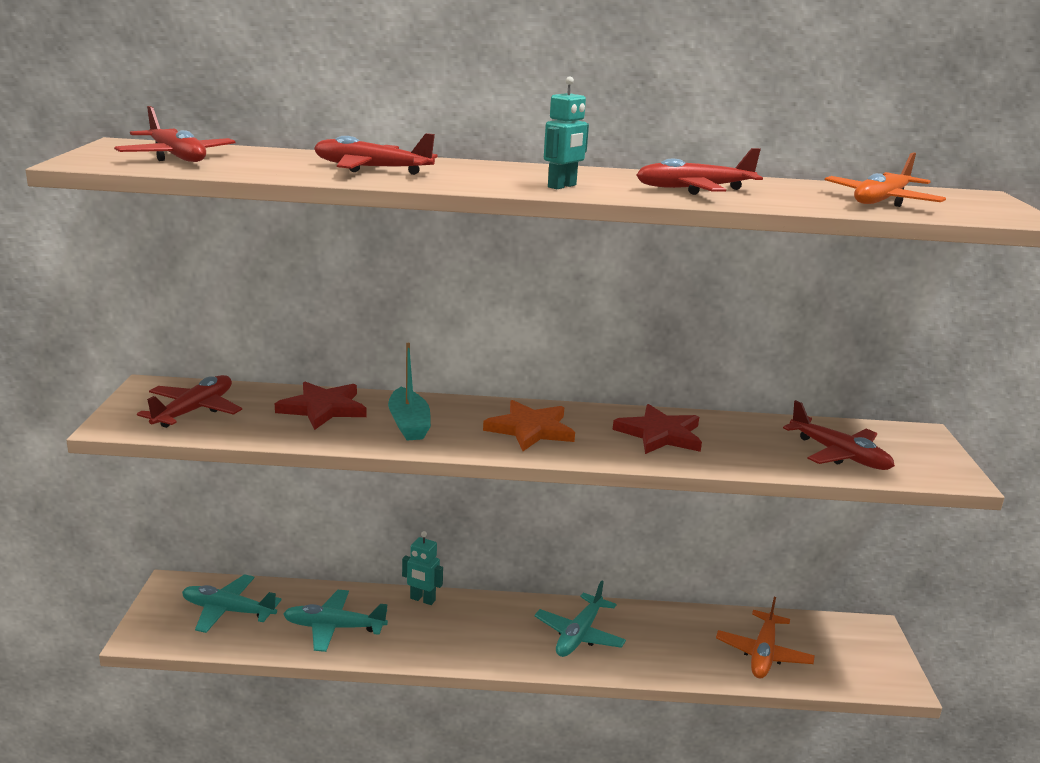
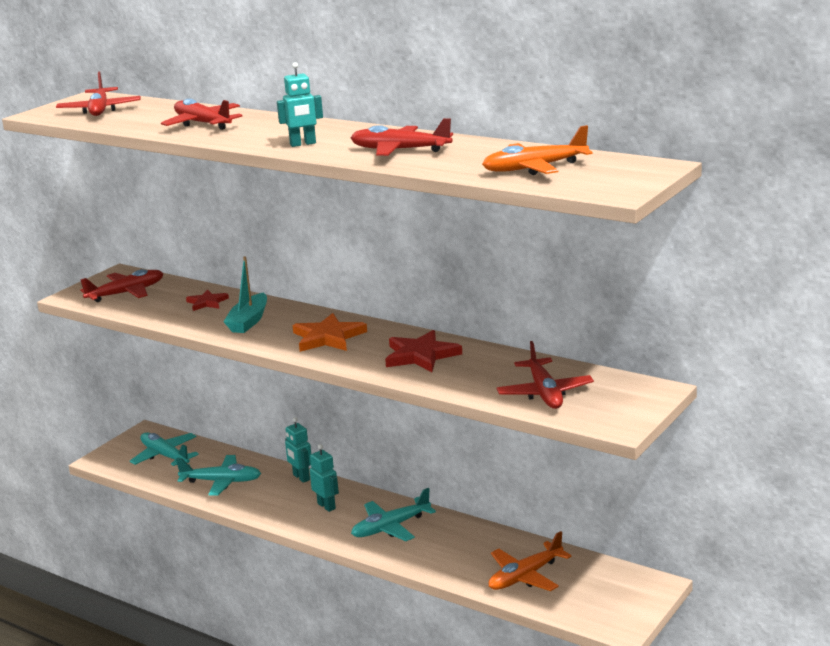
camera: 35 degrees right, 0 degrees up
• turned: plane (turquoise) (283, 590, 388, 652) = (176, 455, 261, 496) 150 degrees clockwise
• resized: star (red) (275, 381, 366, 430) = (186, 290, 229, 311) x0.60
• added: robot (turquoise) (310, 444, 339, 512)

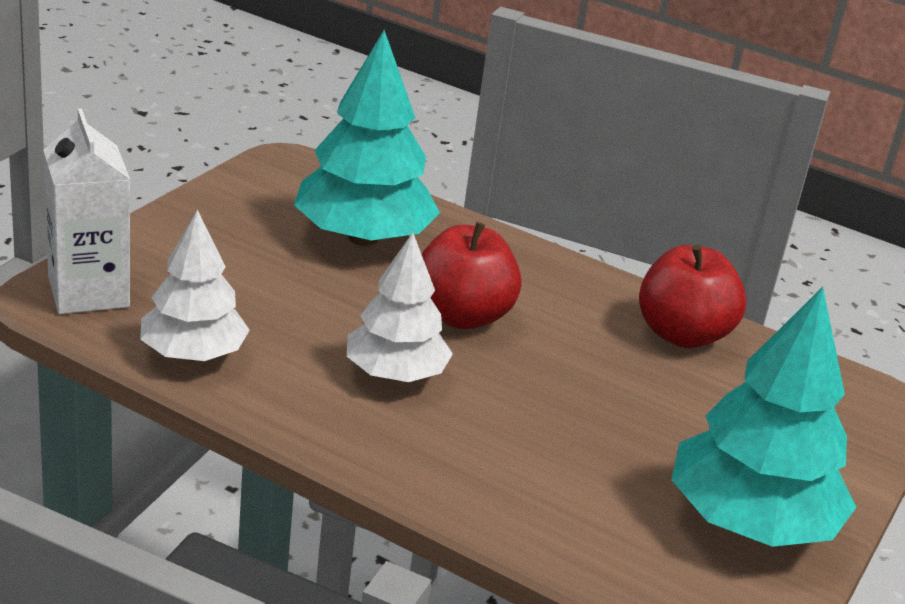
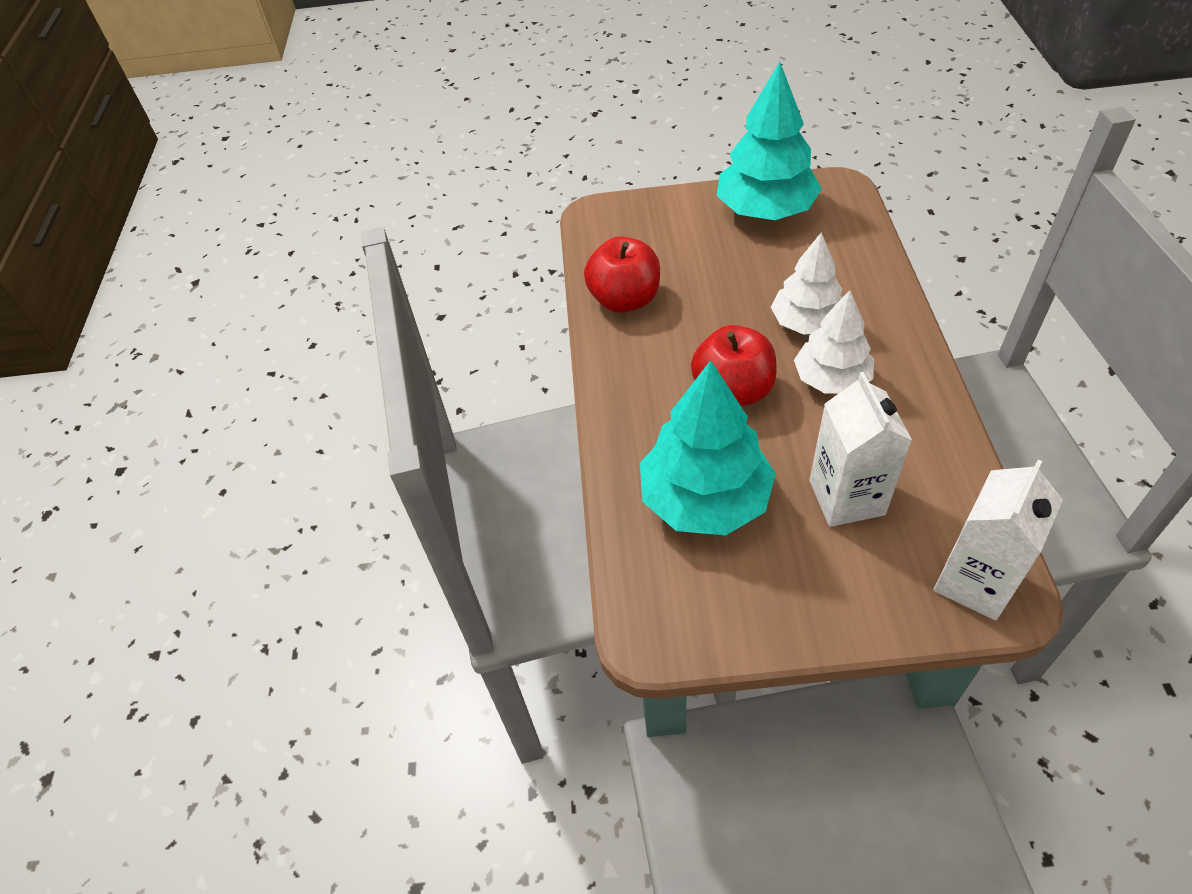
camera: 115 degrees left, 20 degrees up
• moved: tree (white) (140, 209, 250, 361) to (771, 232, 843, 335)
• added: carton (white) (809, 372, 912, 527)

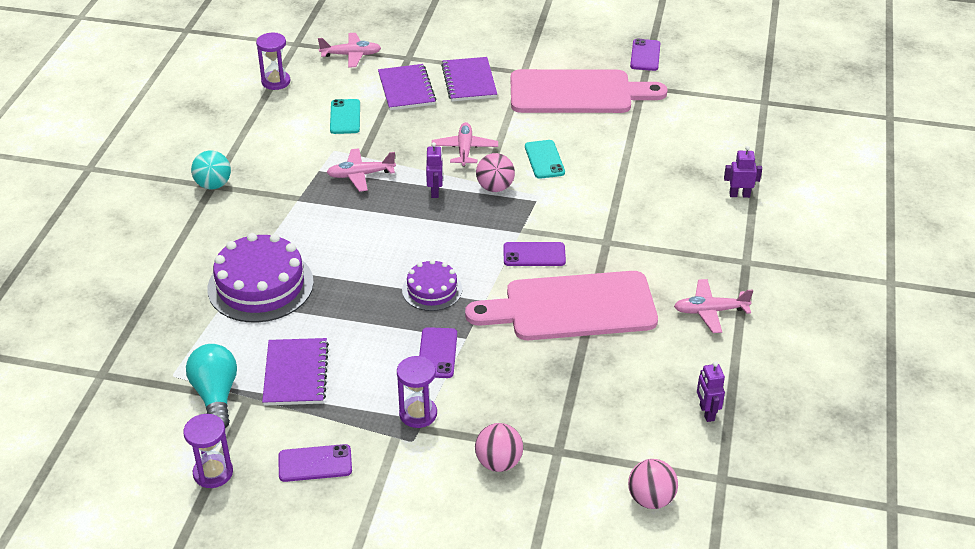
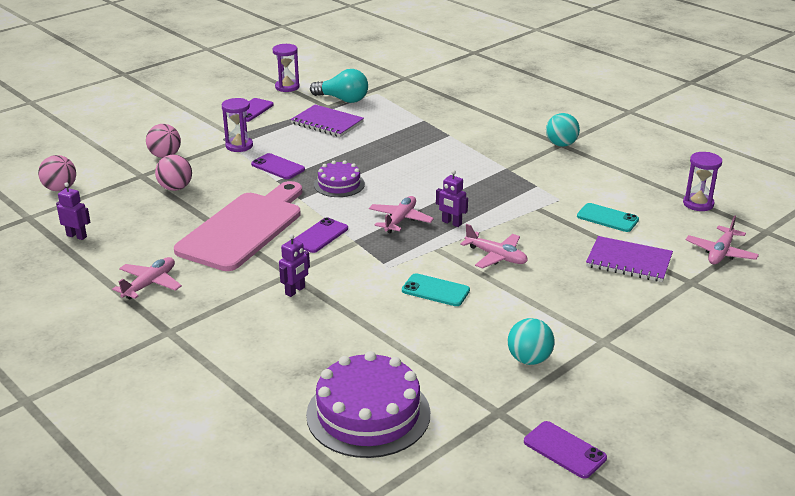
camera: 125 degrees right, 10 degrees down
• moved: ball (pink) (476, 153, 515, 192) to (155, 155, 192, 191)
• moved: robot (purple) (724, 146, 762, 198) to (279, 234, 310, 297)
• moved: cake (purple) (207, 233, 314, 323) to (306, 351, 430, 458)
• moved: plane (pink) (326, 148, 396, 192) to (369, 196, 434, 234)
• replaced: cutting board (pink) (511, 69, 668, 113) to ball (turquoise) (508, 318, 555, 365)
• removed: notebook (purple) (441, 57, 497, 101)

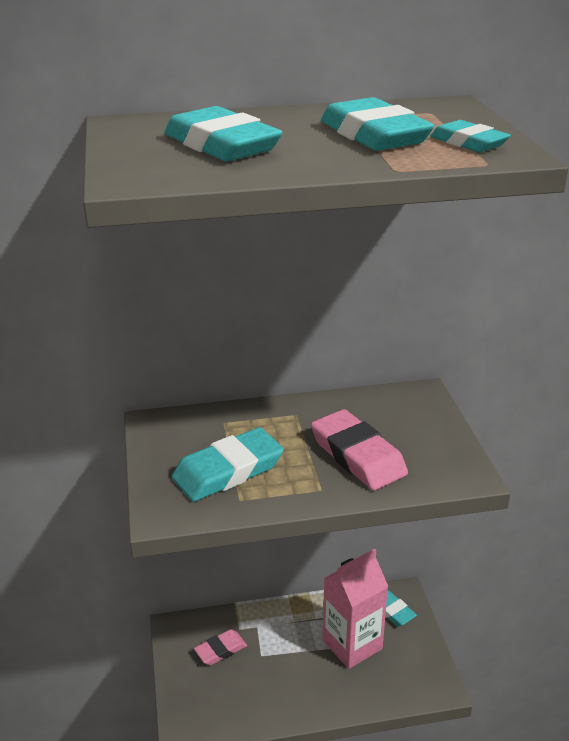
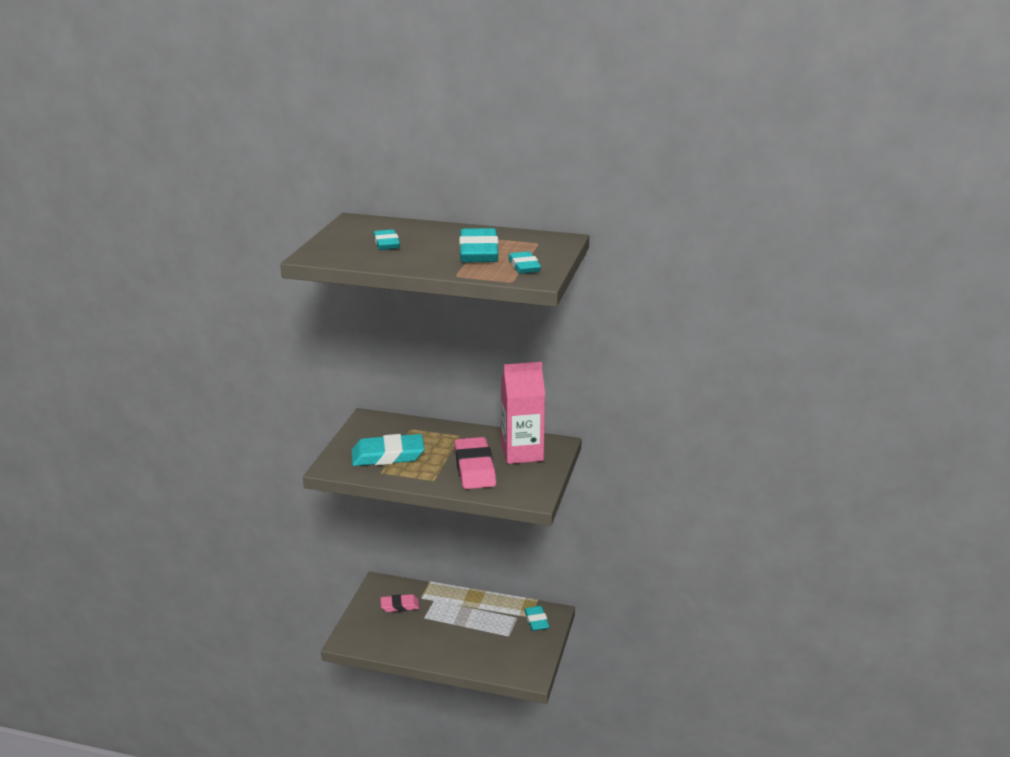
camera: 25 degrees right, 5 degrees down
• resized: eraser (turquoise) (164, 106, 283, 161) = (374, 229, 400, 250) x0.59
• moved: carton (pink) (322, 549, 388, 669) to (501, 362, 545, 464)

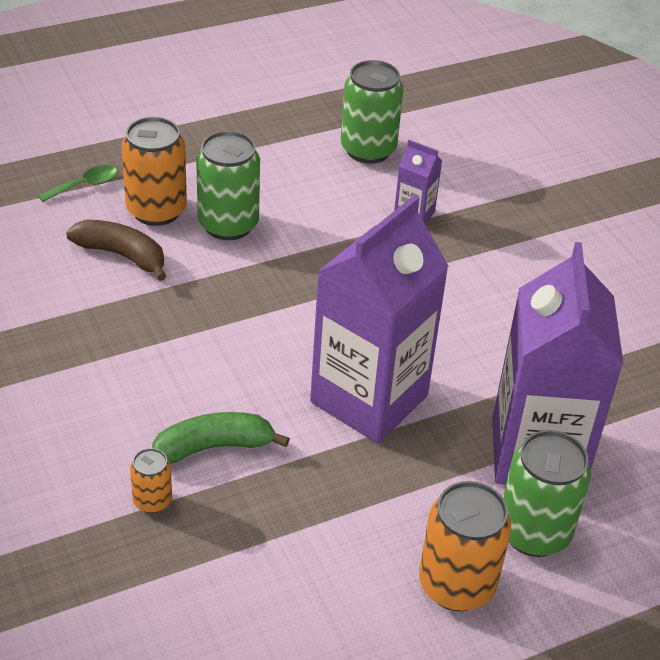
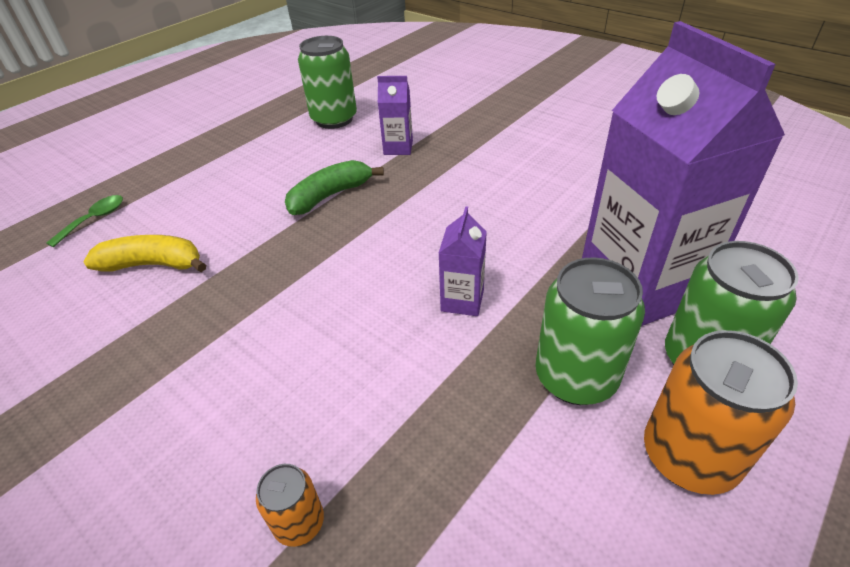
camera: 20 degrees left, 0 degrees up
• recoloured: banana (brown) (66, 220, 166, 281) to banana (yellow) (83, 235, 206, 272)
• moved: banana (green) (152, 412, 290, 464) to (285, 160, 384, 215)
• resized: carton (purple) (310, 195, 449, 443) = (439, 206, 487, 316) x0.43
• moved: can (green) (196, 131, 260, 240) to (535, 257, 645, 405)
• removed: can (orange) (121, 117, 187, 226)

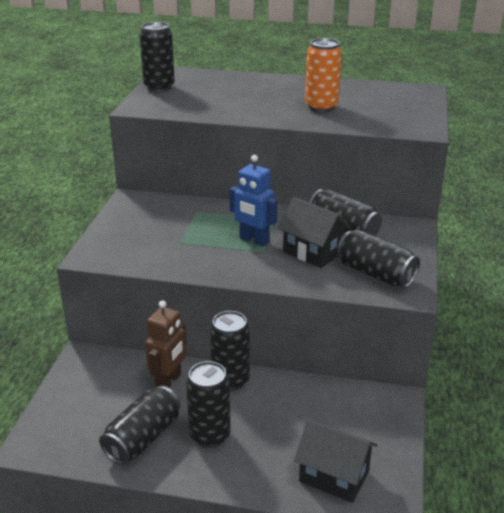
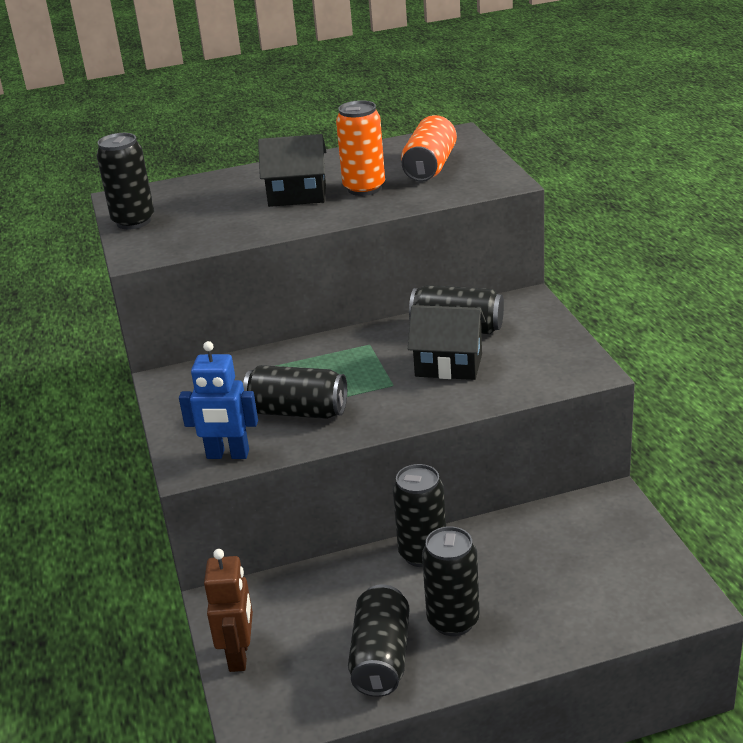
camera: 25 degrees left, 0 degrees up
• moved: robot (blue) (229, 155, 277, 247) to (179, 341, 258, 459)
• moved: robot (brown) (145, 300, 186, 388) to (204, 549, 253, 672)
• moved: can (black) (337, 229, 420, 288) to (243, 365, 347, 419)
• moved: house (black) (294, 419, 377, 503) to (258, 134, 326, 207)
• added: can (orange) (401, 115, 457, 181)

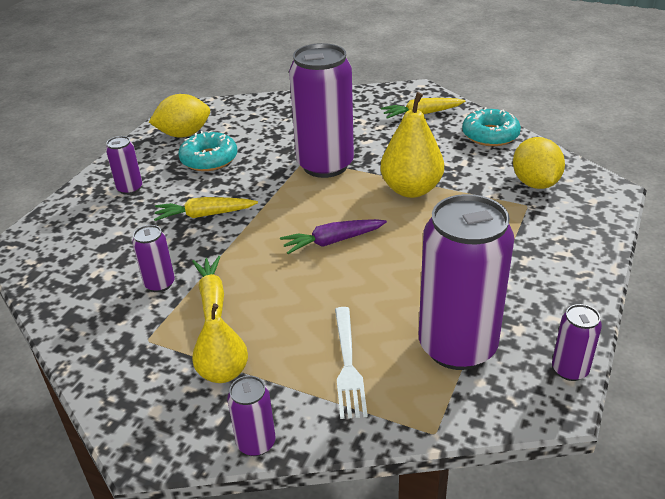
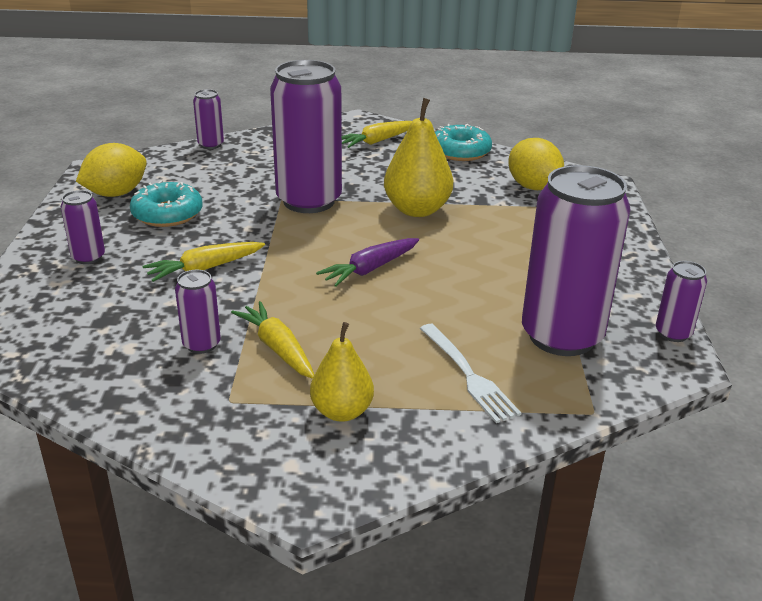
camera: 25 degrees left, 5 degrees down
• moved: can (purple) (227, 376, 276, 456) to (193, 89, 224, 149)

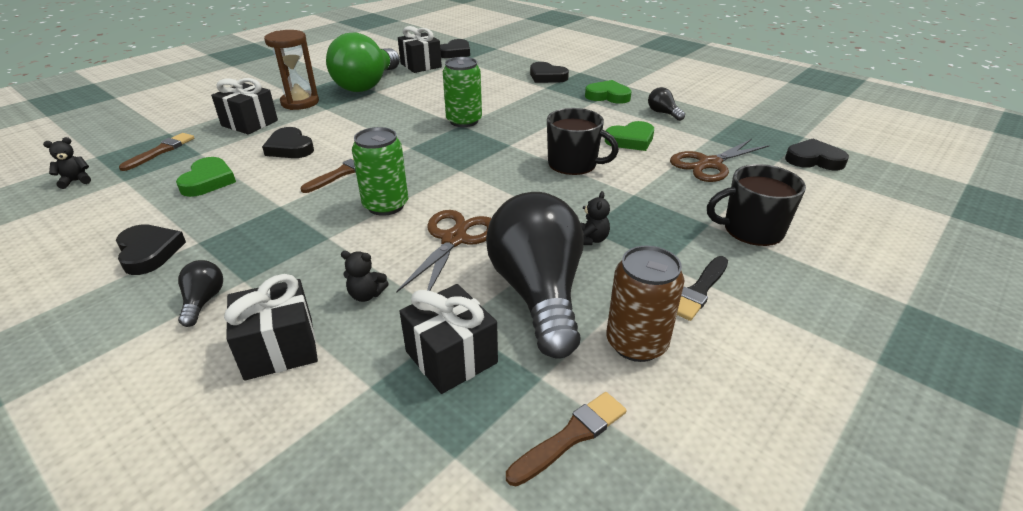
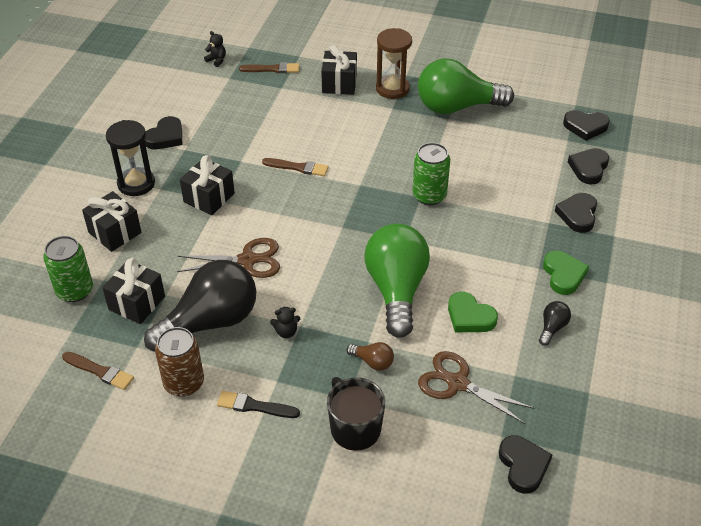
camera: 65 degrees right, 10 degrees up
• moved: can (green) (352, 127, 408, 216) to (43, 236, 93, 302)
• replaced: light bulb (black) (178, 260, 223, 327) to hourglass (black) (106, 120, 155, 196)
• moved: gift (black) (398, 26, 442, 73) to (180, 155, 235, 215)
• added: light bulb (brown) (346, 342, 394, 371)
• replaced: mug (black) (547, 108, 619, 175) to light bulb (green) (364, 224, 430, 338)
• moved: heart (black) (262, 127, 314, 158) to (568, 148, 609, 185)
• removed: heart (green) (176, 157, 236, 197)
• removed: teddy bear (black) (341, 251, 389, 302)

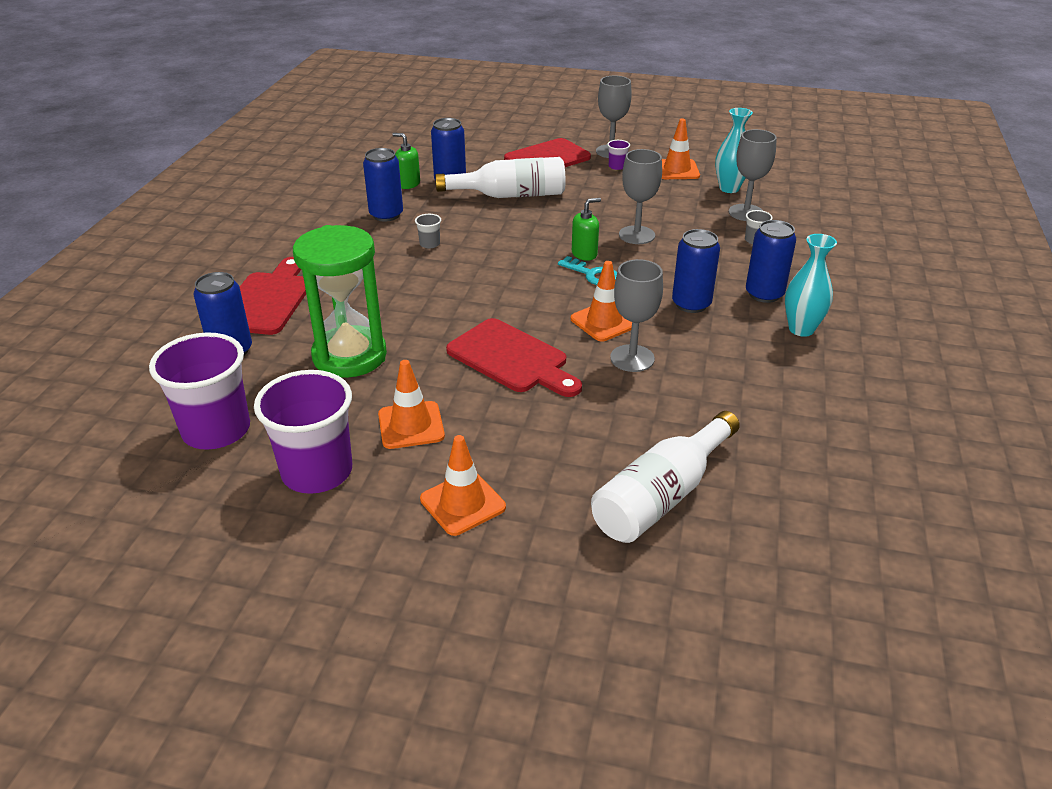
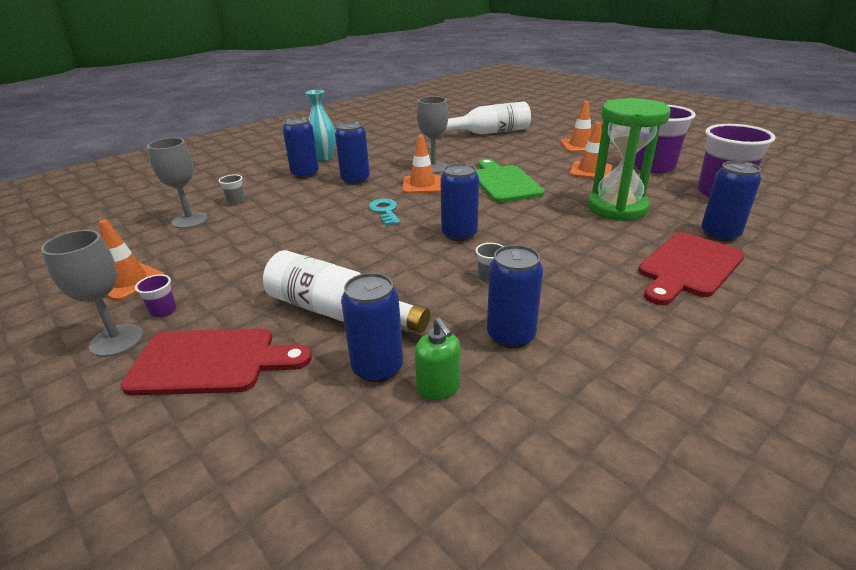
camera: 145 degrees left, 5 degrees down
• added: can (blue) (440, 163, 479, 241)
• recoloured: cutting board (red) (446, 318, 582, 397) to cutting board (green) (476, 158, 545, 203)
• removed: soap dispenser (green) (572, 198, 601, 261)
• removed: goblet (grey) (619, 149, 662, 244)
• removed: vase (turquoise) (715, 108, 753, 193)

